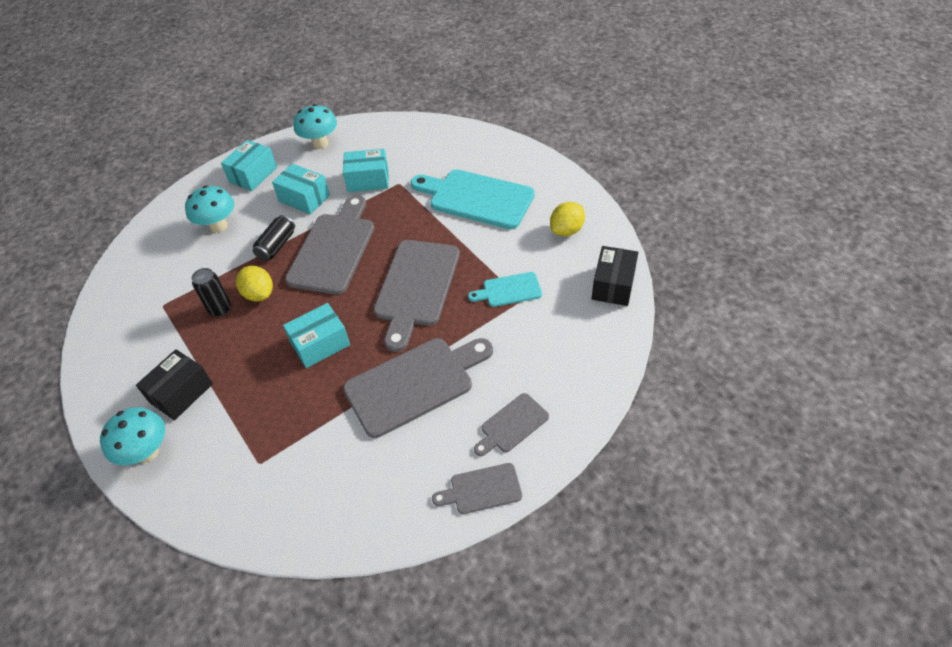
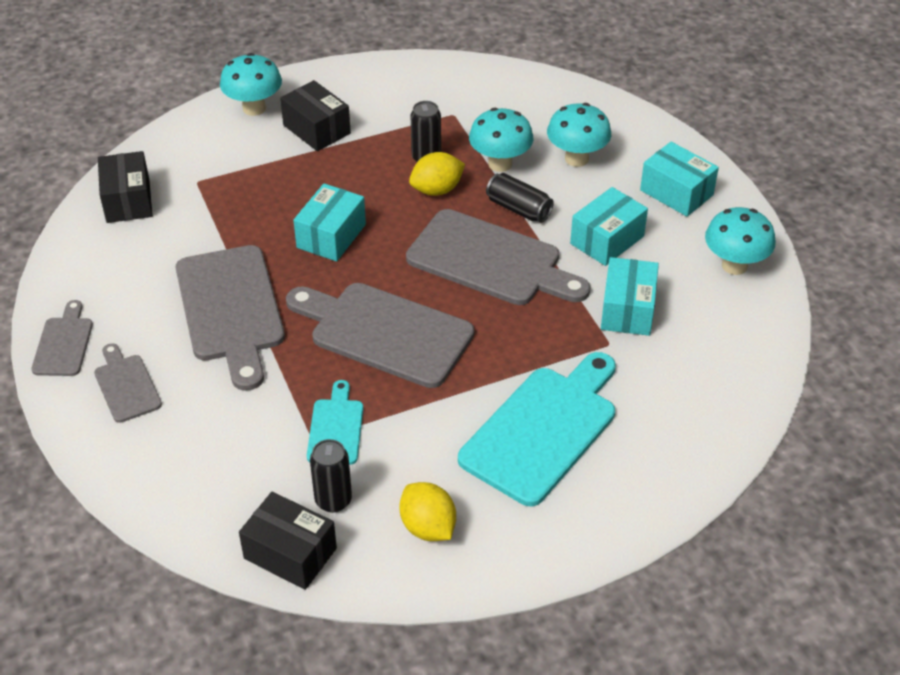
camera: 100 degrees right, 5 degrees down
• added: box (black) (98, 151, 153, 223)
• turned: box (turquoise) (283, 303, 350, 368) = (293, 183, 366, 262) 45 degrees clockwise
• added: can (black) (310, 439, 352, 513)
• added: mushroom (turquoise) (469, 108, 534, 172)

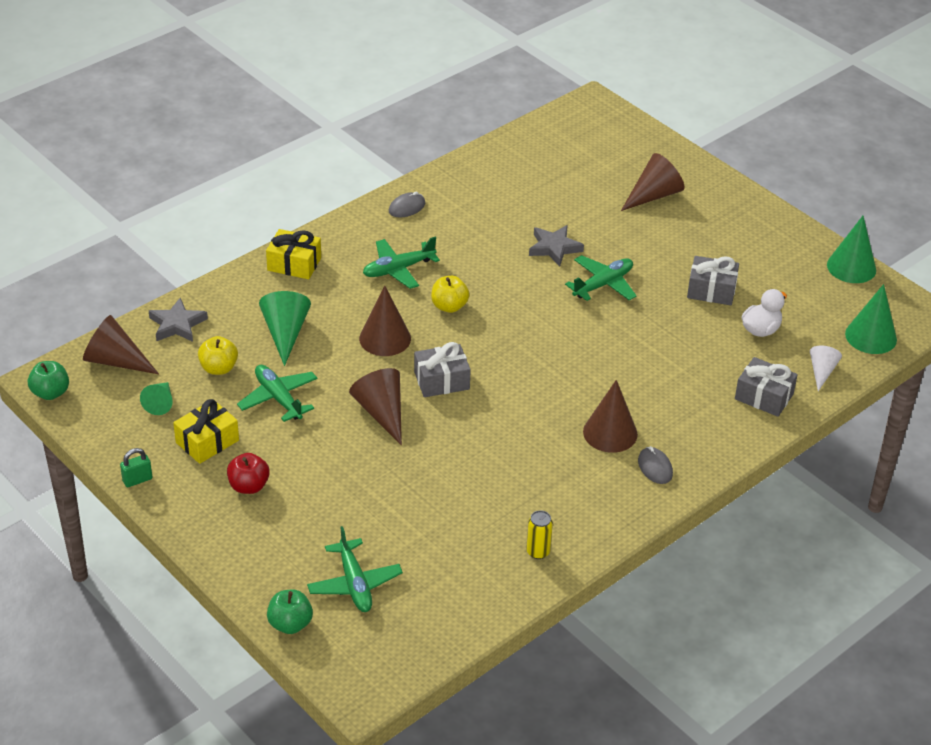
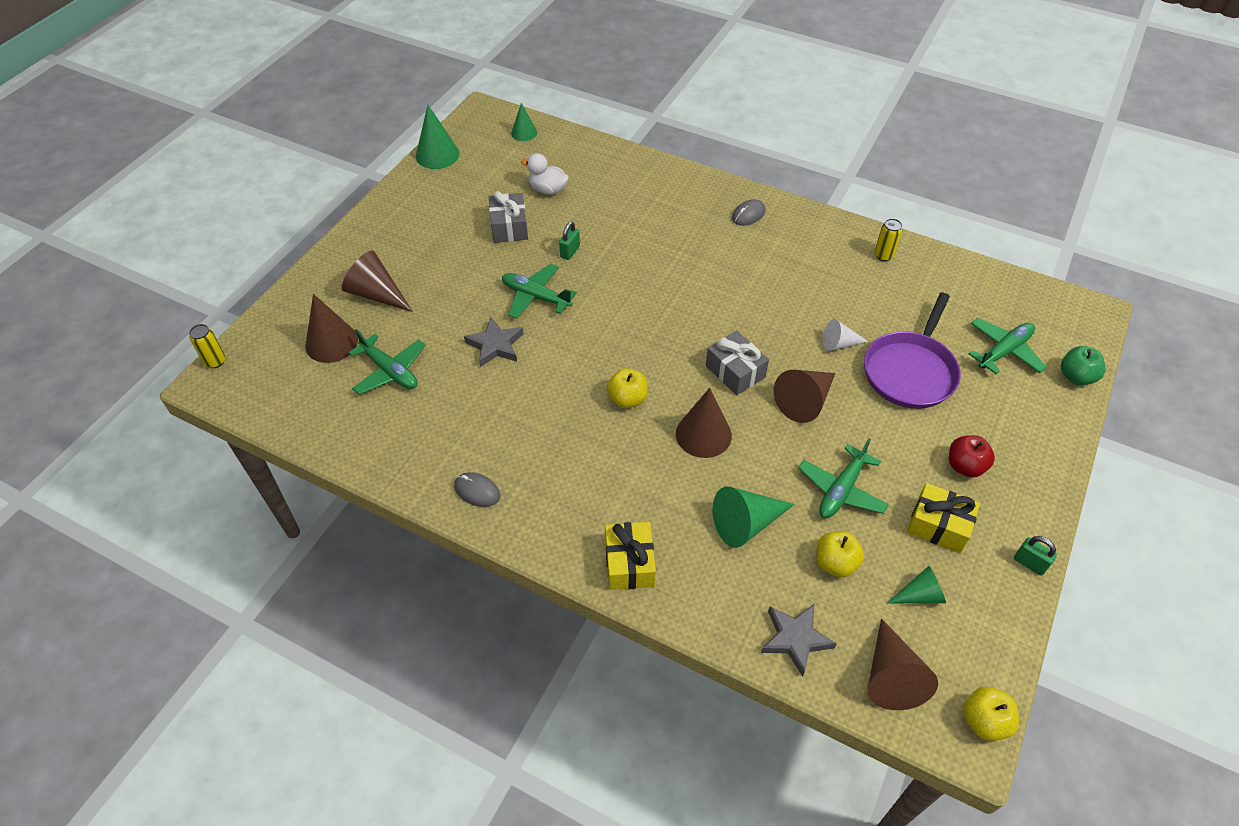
camera: 110 degrees left, 10 degrees up
• added: can (yellow) (189, 324, 225, 368)
• moved: cone (brown) (583, 380, 638, 453) to (306, 294, 358, 363)
• moved: plane (green) (363, 236, 440, 289) to (349, 329, 426, 395)
• resized: cone (green) (845, 284, 897, 354) = (511, 103, 537, 141) x0.61
• added: padlock (green) (559, 221, 580, 260)
• moved: cone (white) (810, 346, 842, 391) to (823, 319, 868, 351)
• added: pan (purple) (864, 292, 961, 409)
• recoloured: apple (green) (28, 361, 69, 400) to apple (yellow) (963, 687, 1019, 741)
• removed: gift (grey) (735, 357, 798, 417)

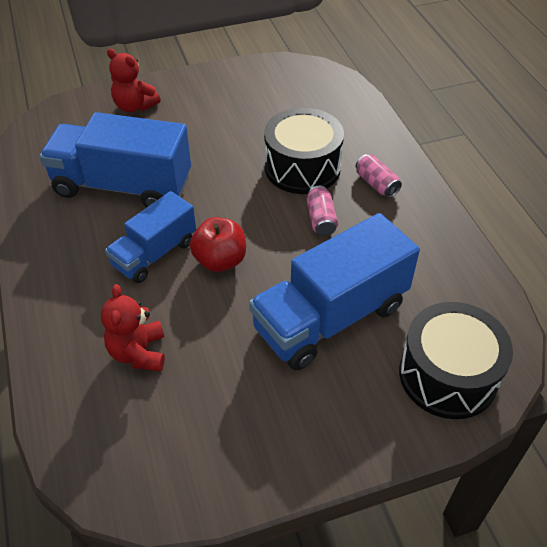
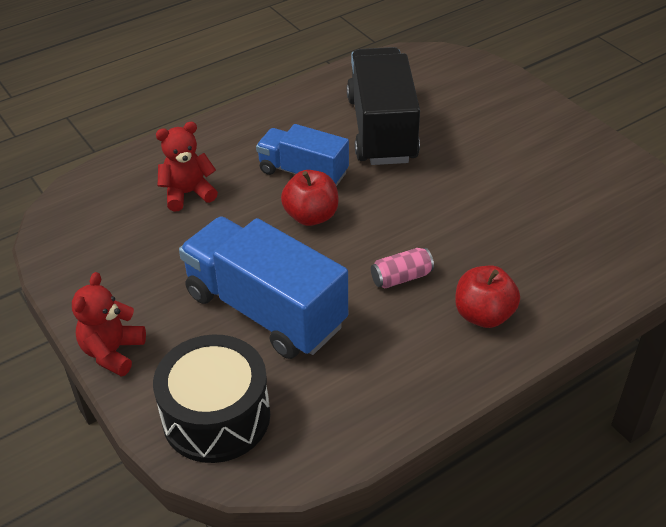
camera: 75 degrees right, 5 degrees down
• moved: teddy bear (red) (107, 49, 161, 112) to (72, 272, 146, 377)
• recoloured: truck (blue) (39, 112, 191, 208) to truck (black) (347, 47, 420, 165)
• replaced: can (pink) (355, 154, 402, 198) to apple (red) (455, 266, 520, 328)
• removed: drum (black) (264, 108, 344, 194)

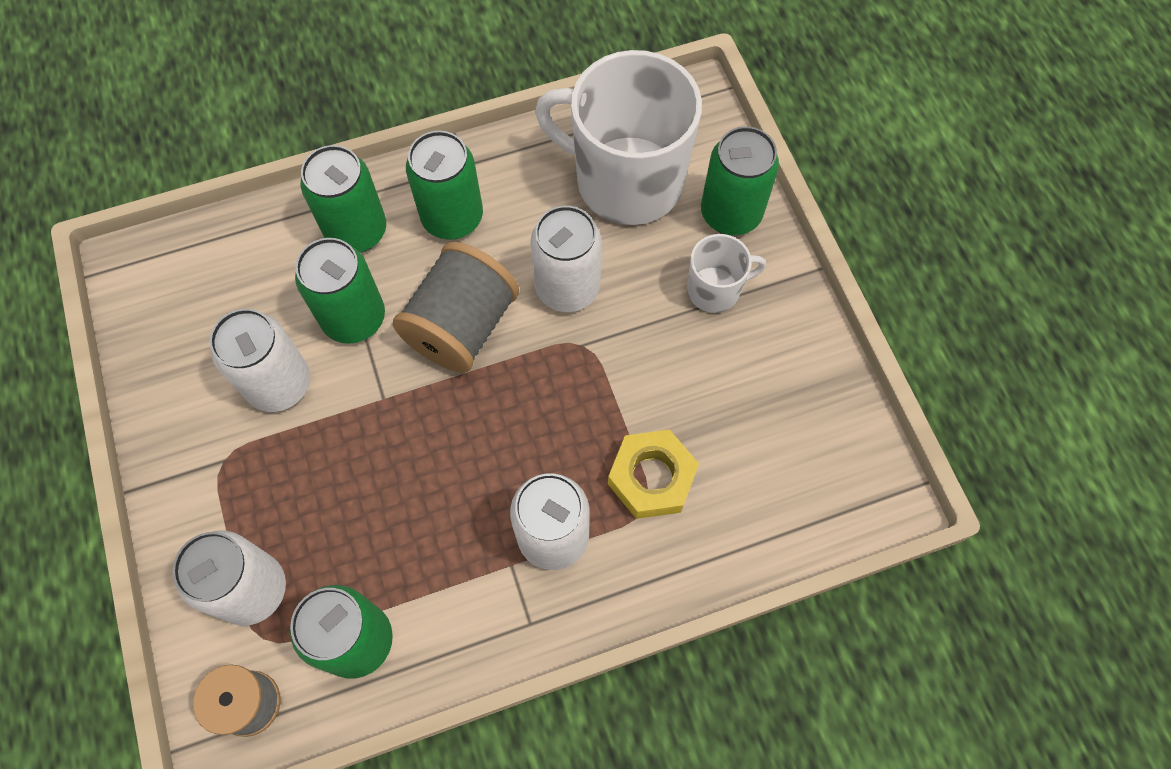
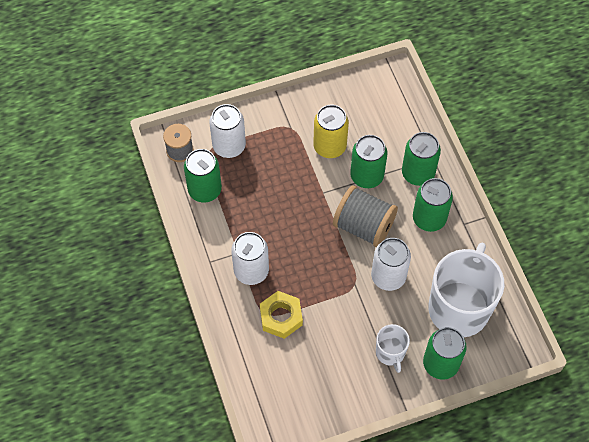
camera: 90 degrees right, 5 degrees down
• recoloured: can (white) (210, 309, 310, 412) to can (yellow) (313, 105, 349, 158)

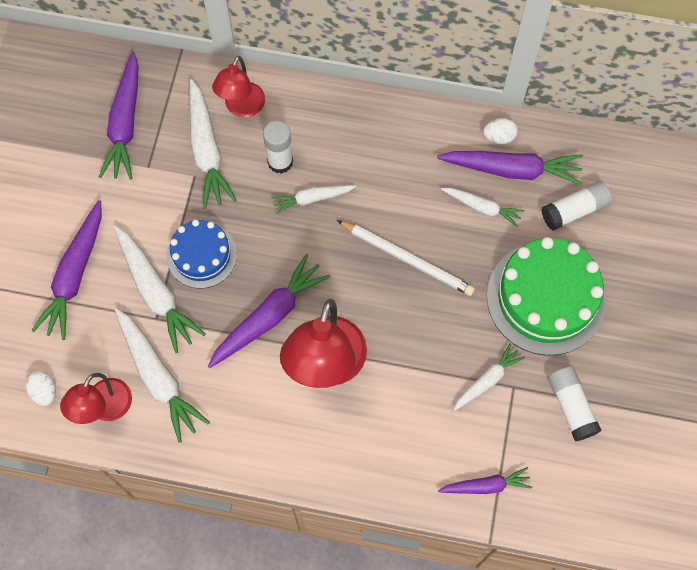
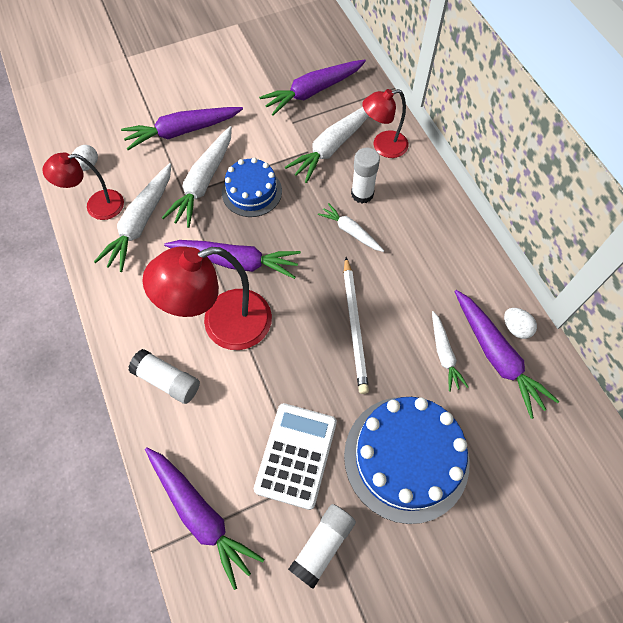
camera: 55 degrees right, 5 degrees down
• moved: glue stick (white) (541, 181, 612, 231) to (129, 349, 200, 404)
• resized: carrot (purple) (438, 467, 532, 494) = (145, 447, 265, 590) x1.70
• replaced: carrot (white) (453, 343, 525, 411) to calculator (white) (254, 403, 337, 510)
• recoloured: cake (green) (487, 237, 607, 356) to cake (blue) (344, 397, 470, 524)

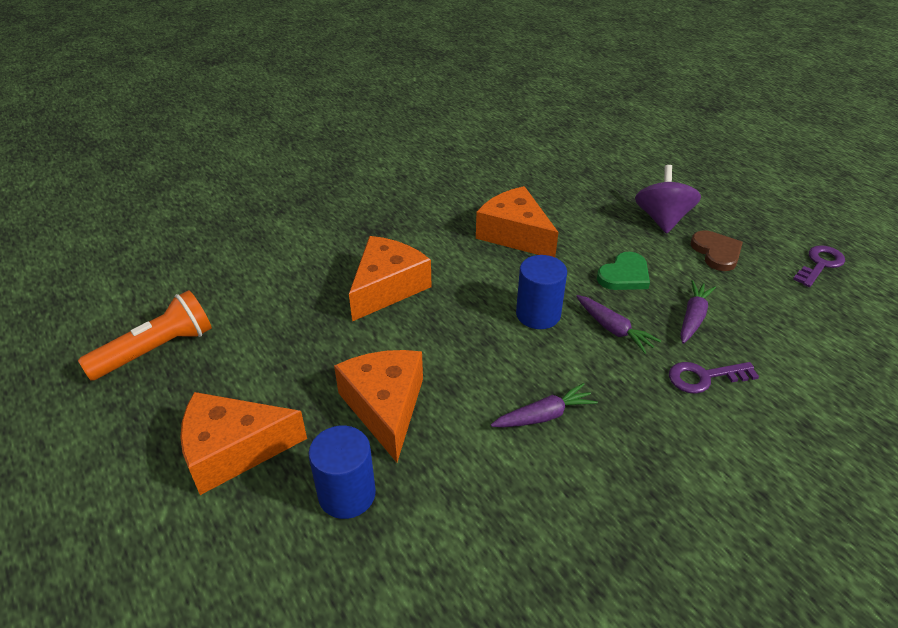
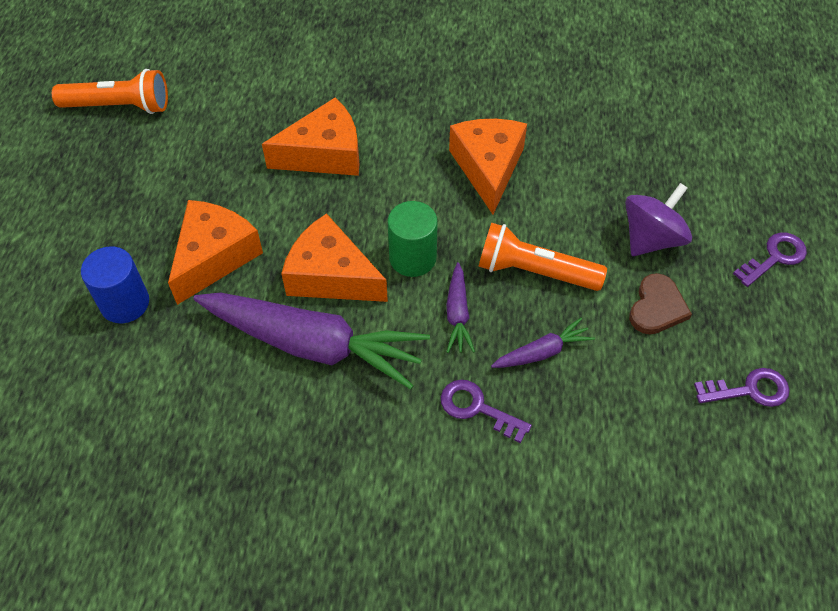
camera: 40 degrees right, 15 degrees up
• resized: carrot (purple) (491, 383, 598, 427) = (193, 292, 430, 389) x2.23
• moved: cheese (orange) (180, 392, 307, 495) to (281, 213, 388, 302)
• recoloured: cylinder (blue) (516, 255, 567, 329) to cylinder (green) (387, 201, 438, 277)
• replaced: heart (green) (597, 252, 650, 290) to flashlight (orange) (479, 223, 607, 291)
• added: key (purple) (733, 233, 807, 287)

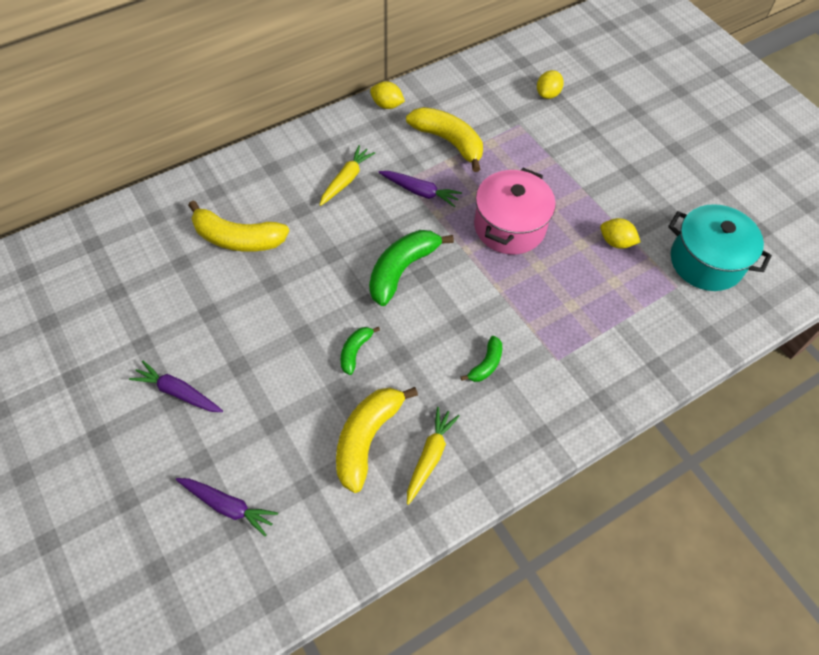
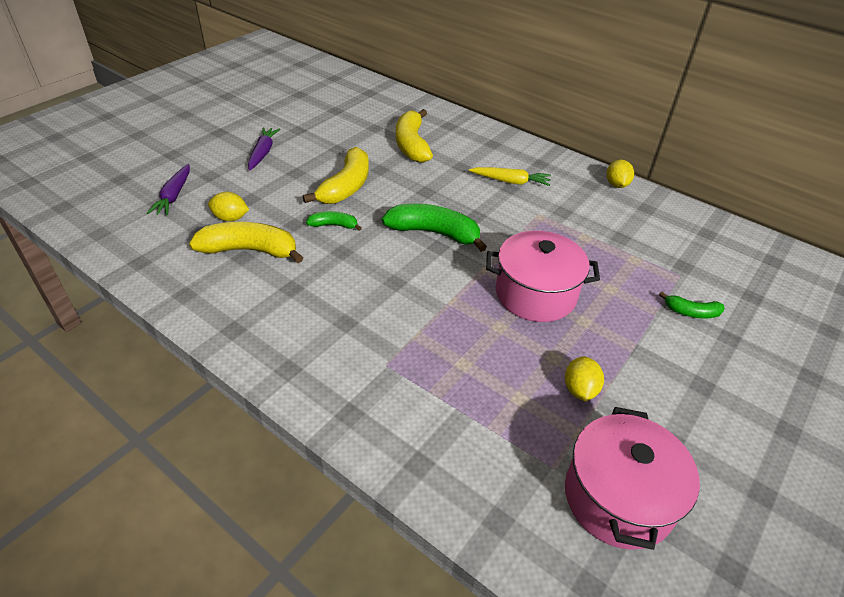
camera: 70 degrees right, 15 degrees down
• moved: lemon (yellow) (537, 70, 564, 99) to (208, 192, 249, 222)
• moved: banana (yellow) (406, 107, 483, 172) to (303, 147, 369, 204)
• recoloured: pot (turquoise) (668, 204, 772, 291) to pot (pink) (565, 407, 700, 550)
• moved: banana (green) (461, 336, 502, 382) to (659, 292, 725, 318)
• removed: carrot (purple) (378, 171, 462, 207)
• removed: carrot (yellow) (407, 407, 460, 505)

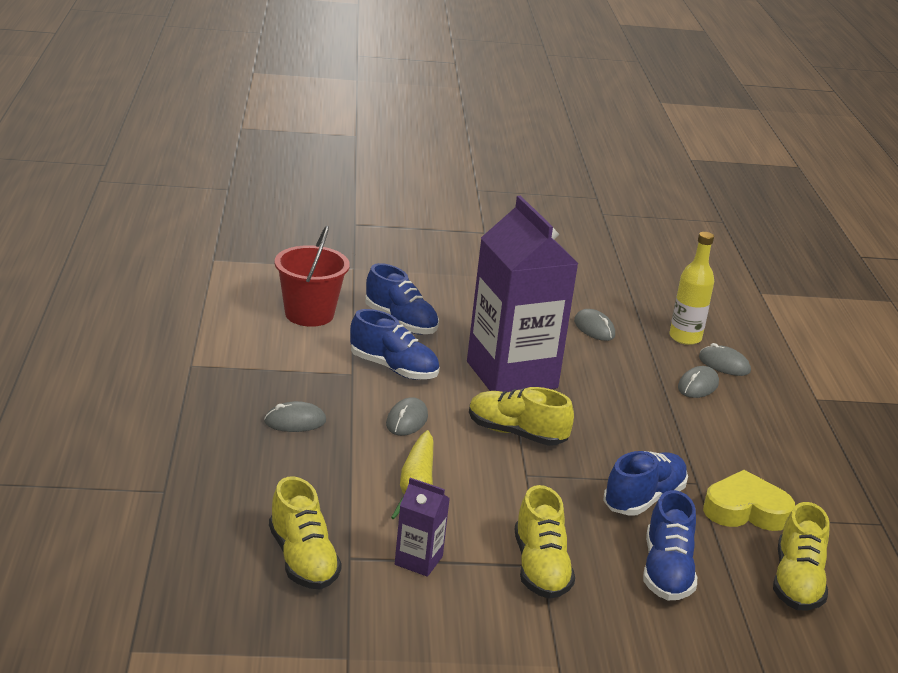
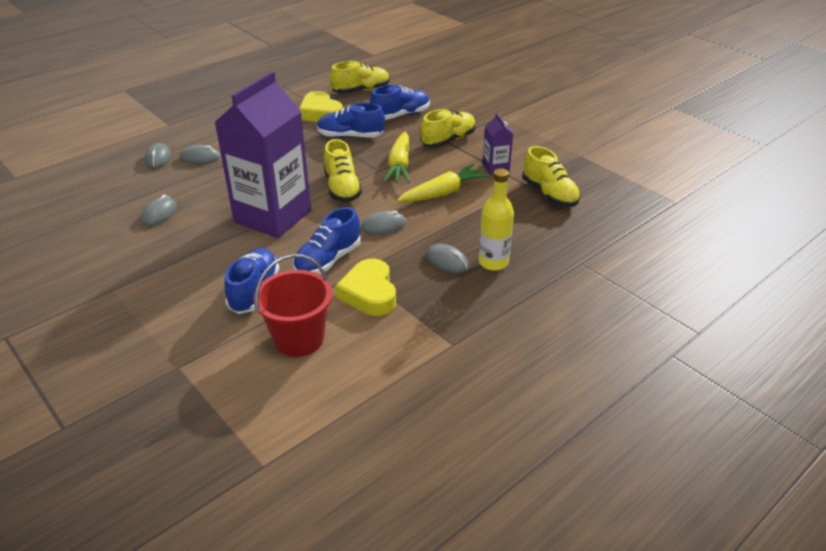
camera: 125 degrees left, 10 degrees up
• turned: shoe (blue) (350, 309, 439, 380) = (293, 207, 361, 275) 135 degrees counterclockwise
• added: heart (yellow) (335, 259, 396, 316)
• added: carrot (yellow) (383, 132, 410, 183)
• moved: bottle (yellow) (669, 232, 714, 345) to (478, 168, 514, 271)
• turned: shoe (yellow) (269, 477, 342, 590) = (523, 146, 581, 207) 120 degrees clockwise

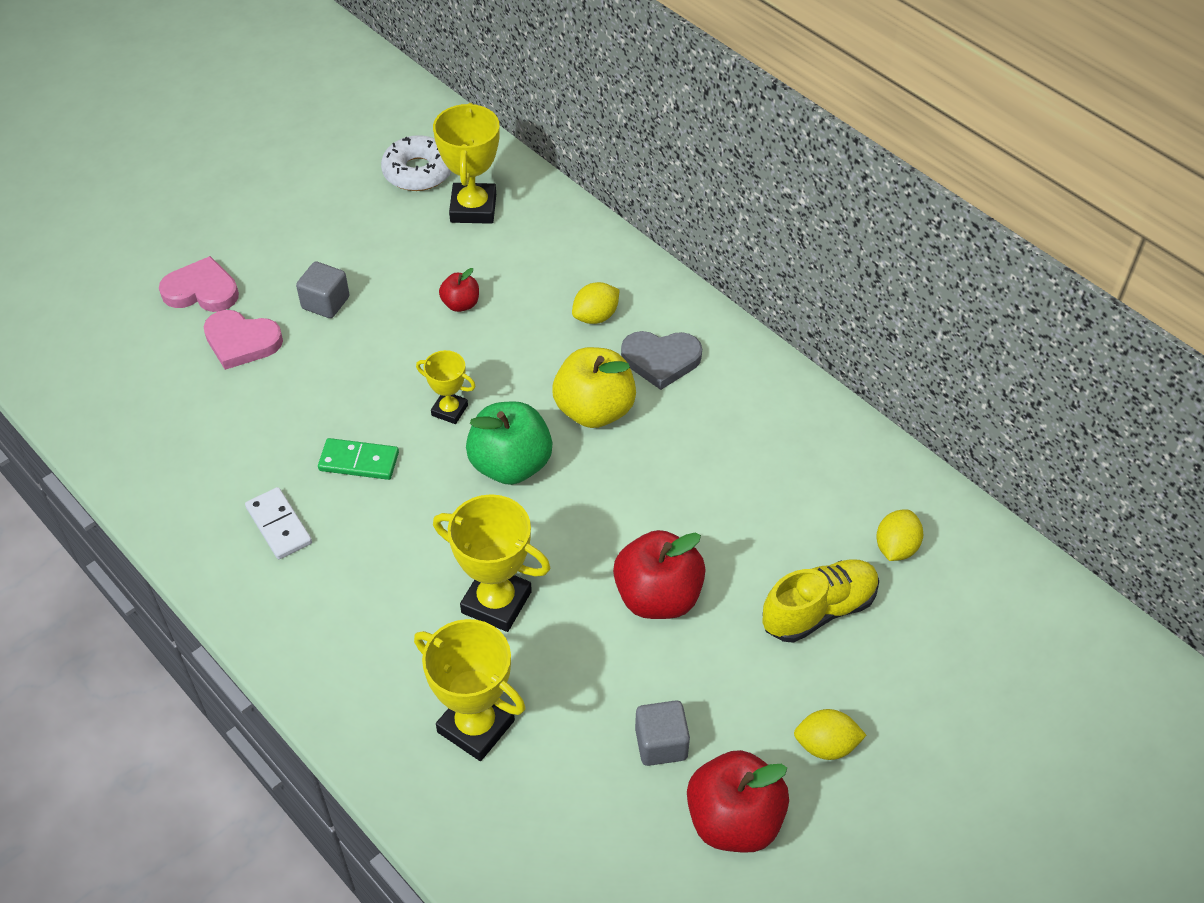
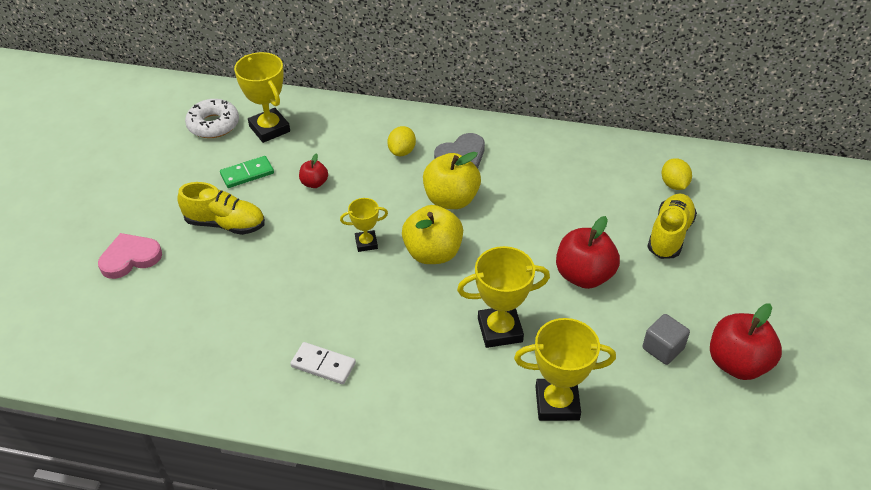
camera: 35 degrees left, 5 degrees down
• replaced: cube (grey) (296, 262, 349, 318) to shoe (yellow) (177, 182, 265, 235)
• moved: domino (green) (318, 438, 399, 480) to (220, 156, 274, 188)
• recoloured: apple (green) (466, 401, 553, 485) to apple (yellow) (402, 205, 463, 264)
• removed: heart (pink) (204, 310, 283, 370)
• removed: lemon (yellow) (794, 709, 866, 760)

